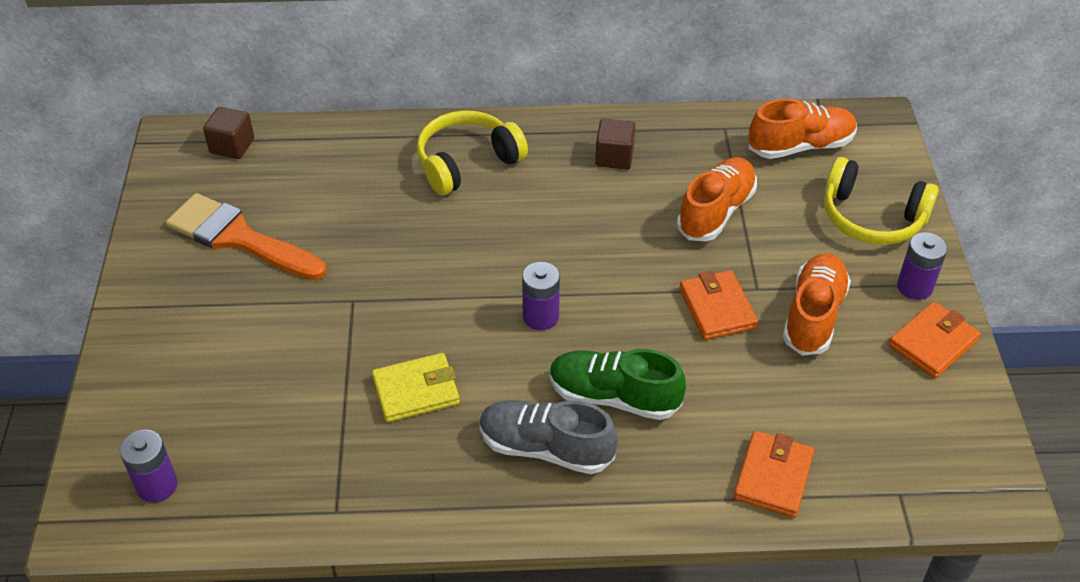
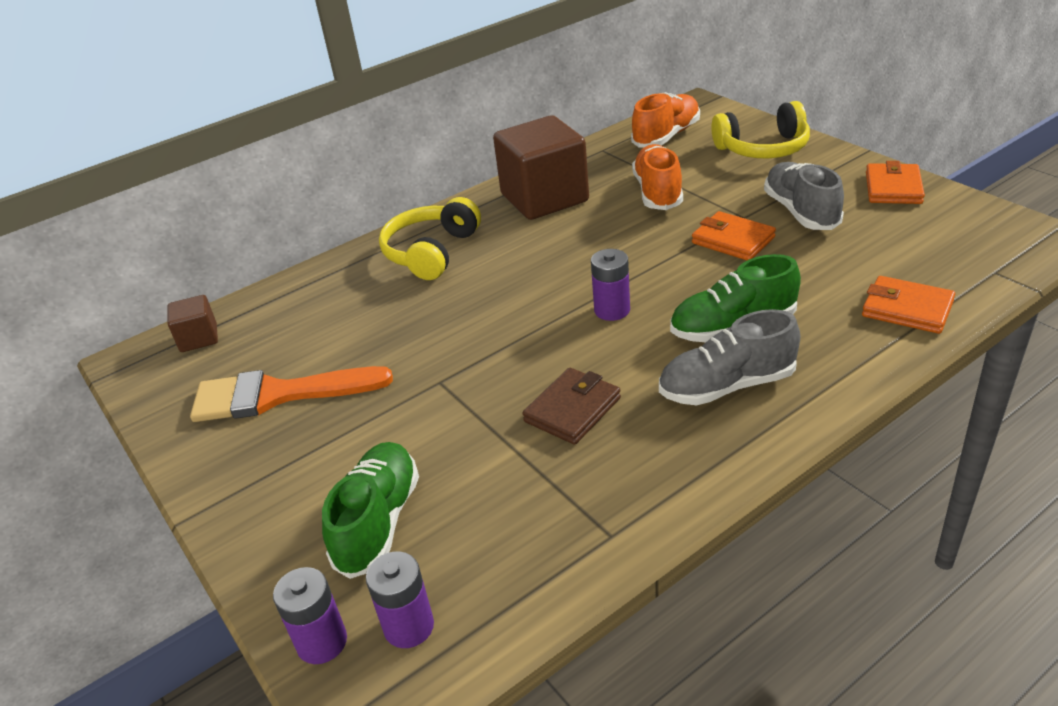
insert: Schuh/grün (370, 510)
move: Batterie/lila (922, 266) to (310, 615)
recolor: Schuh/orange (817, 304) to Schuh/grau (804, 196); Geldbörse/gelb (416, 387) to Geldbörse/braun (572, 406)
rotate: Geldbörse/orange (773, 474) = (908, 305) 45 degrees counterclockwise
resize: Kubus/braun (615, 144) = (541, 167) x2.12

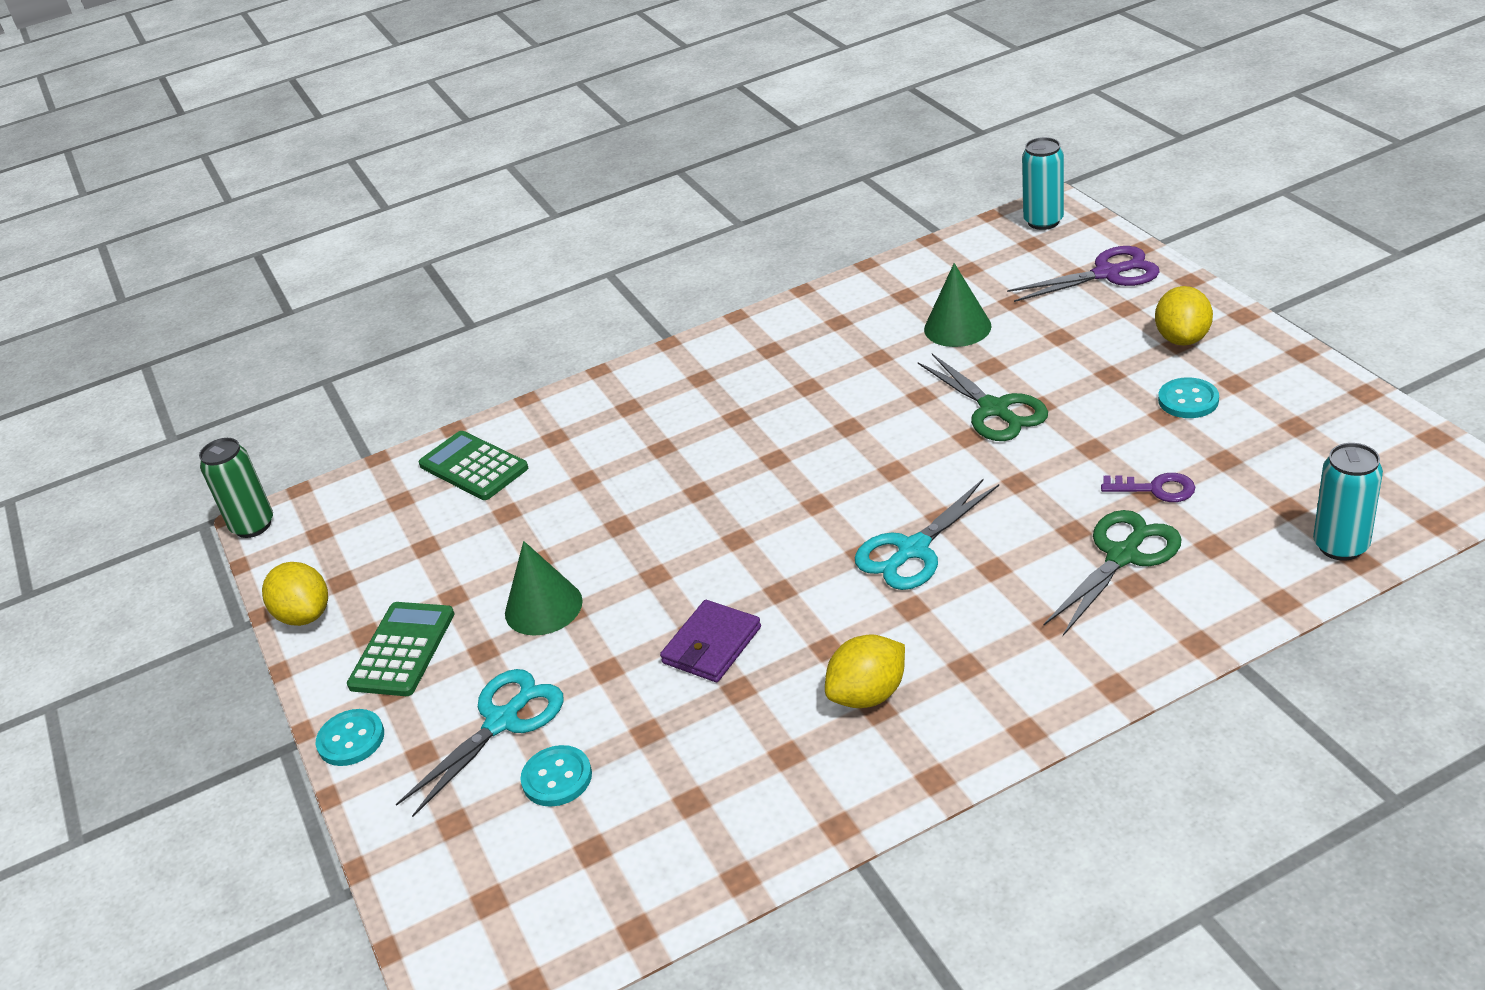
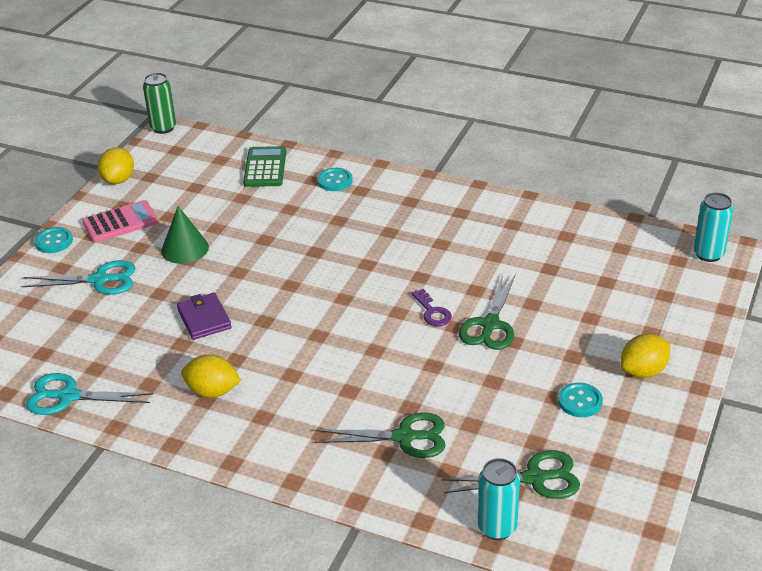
delete: Schere/lila (1083, 274); Kegel/grün (958, 305)
insert: Schere/grün (511, 474)
move: Schlüssel/lila (1148, 487) to (431, 307); Schere/türkis (927, 534) to (90, 394); Knopf/türkis (556, 776) to (335, 179)
recolor: Taschenrechner/grün (401, 649) to Taschenrechner/rosa (120, 221)
rotate: Geldbörse/lila (710, 641) = (204, 316) 75 degrees clockwise

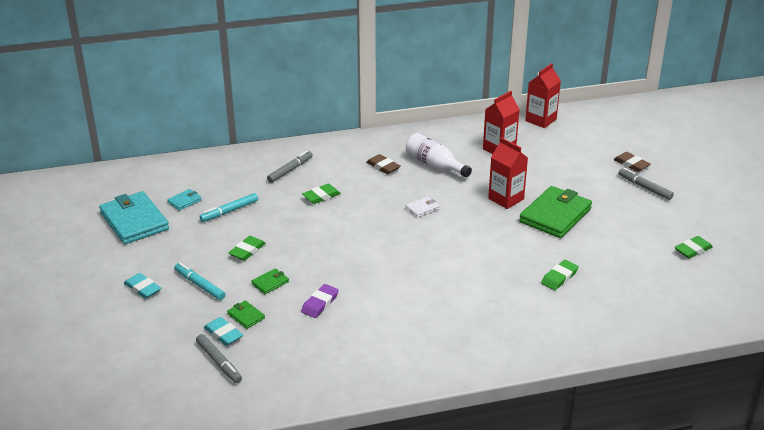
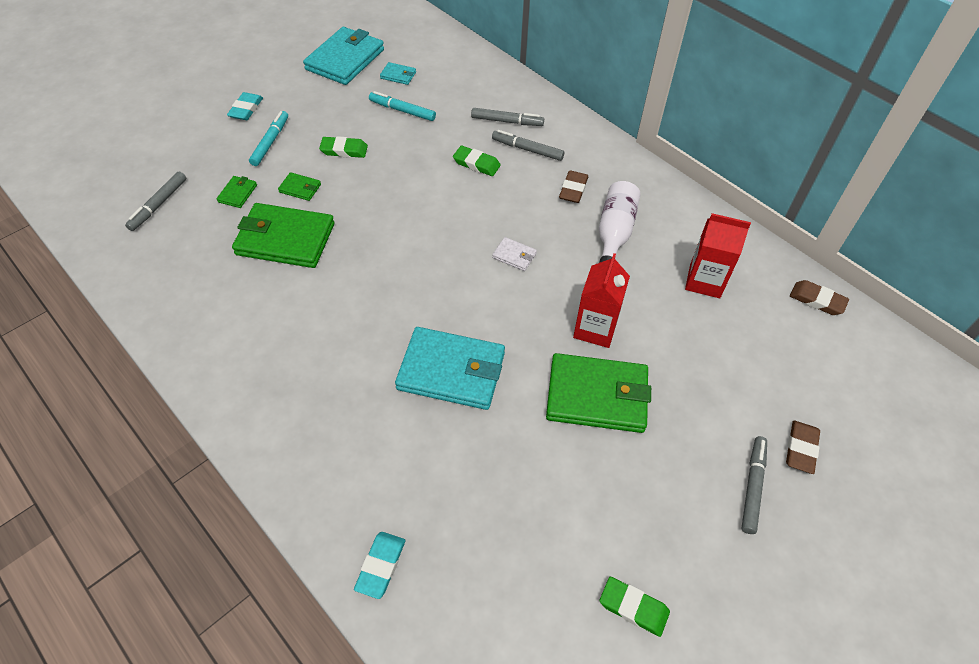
delete: Radiergummi/grün (560, 275)
insert: Filzstift/grau (528, 145); Geldbörse/türkis (450, 368)
move: Radiergummi/türkis (223, 331) to (379, 565)
replace: Getränkekarton/rot (543, 95) to Radiergummi/braun (819, 297); Radiergummi/lila (320, 301) to Geldbörse/grün (283, 235)

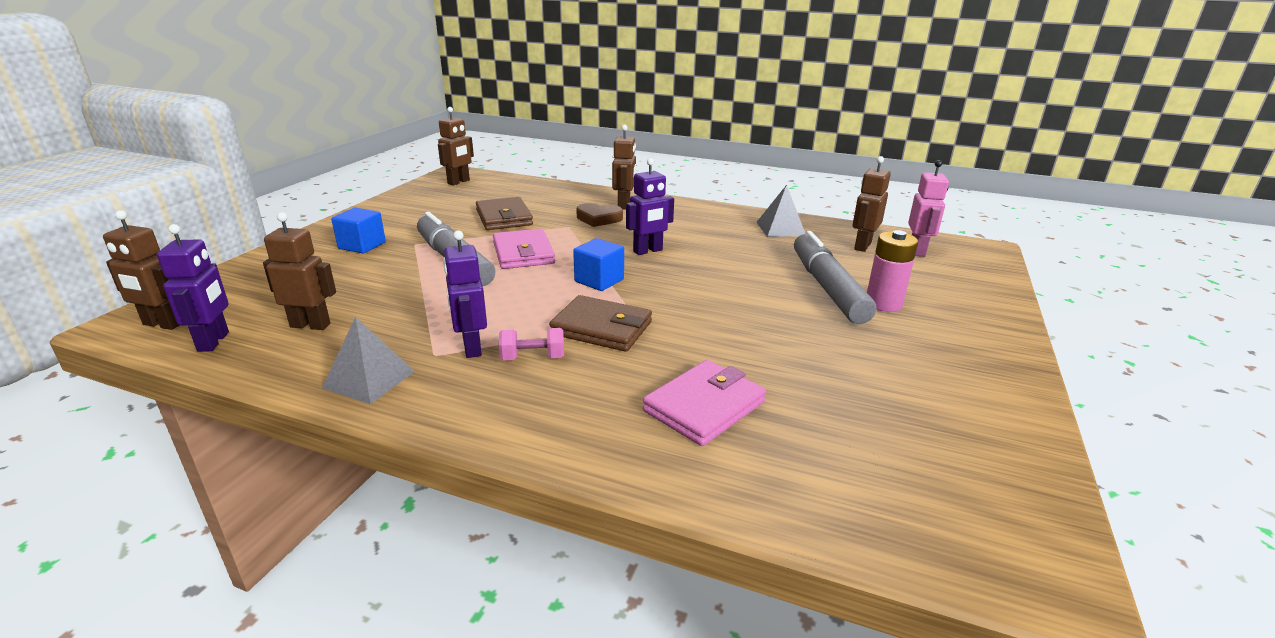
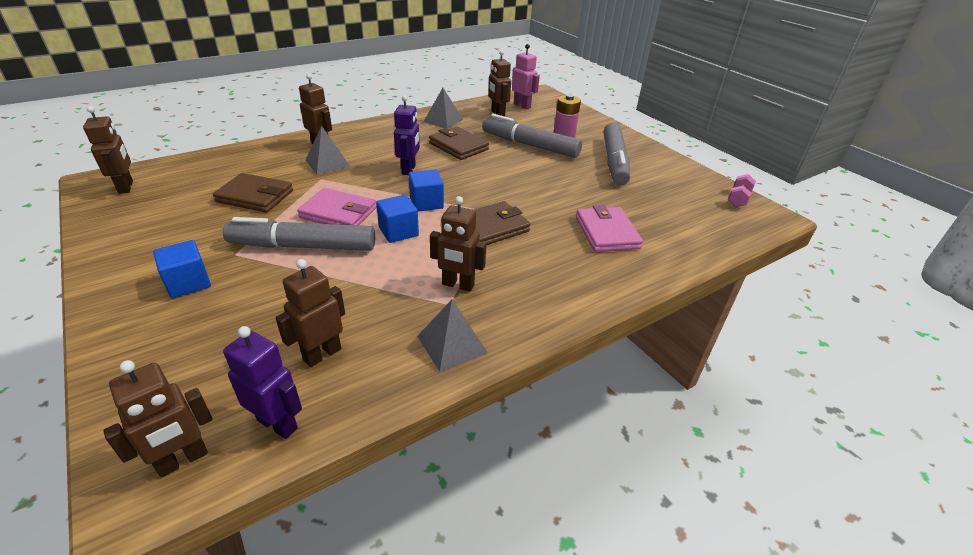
insert: Filzstift/grau (617, 154); Geldbörse/braun (459, 143); Kubus/blau (397, 219)
move: Hantel/rosa (531, 344) to (742, 190)
replace: Herz/braun (599, 215) to Pyramide/grau (328, 150)
recolor: Roboter/lila (465, 294) to Roboter/braun (458, 244)

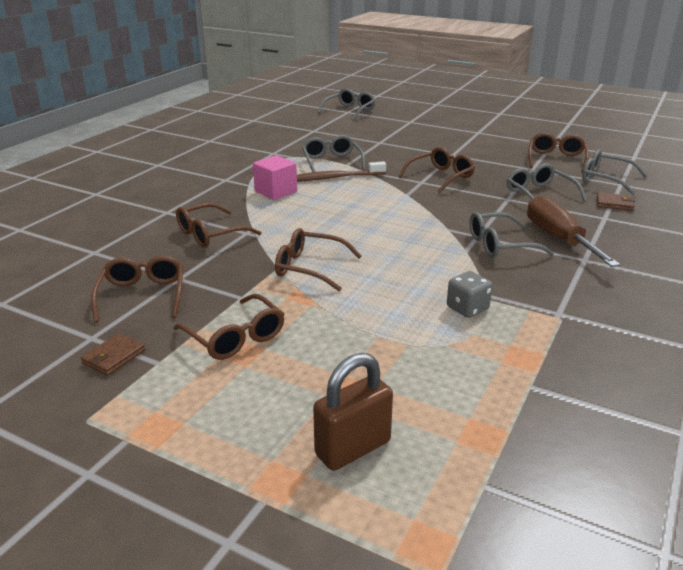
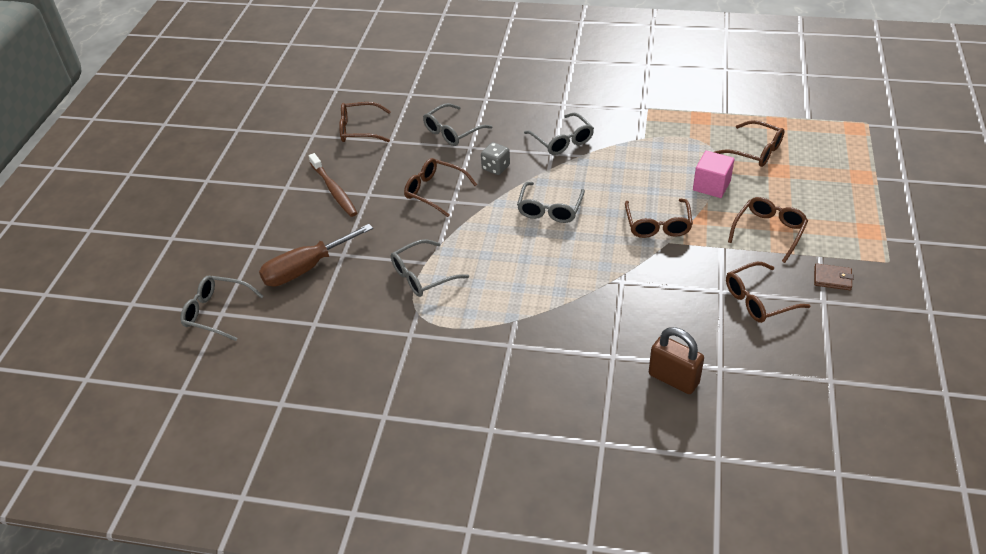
delete: Geldbörse/braun (615, 201)
move: Brille/grau (615, 172) to (551, 202); Kubus/rosa (275, 177) to (714, 174); Zahnbürste/braun (341, 171) to (333, 185); Schraubenzieher/braun (573, 231) to (316, 255); Brille/braun (219, 225) to (749, 143); Spielwürfel/grau (470, 294) to (495, 158); Vorhängeschloss/braun (353, 412) to (676, 360)

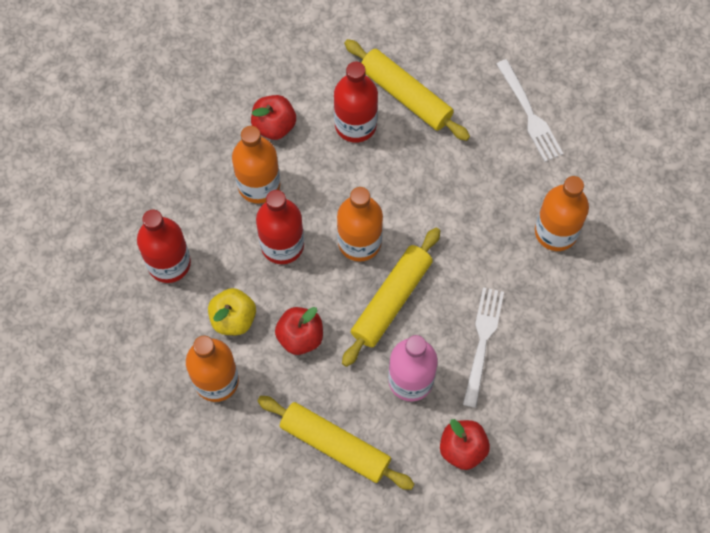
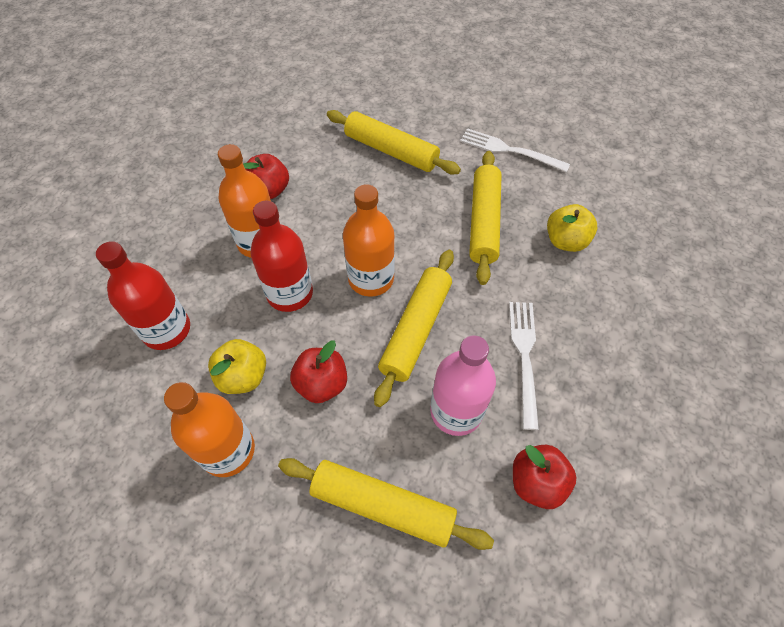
delete: Flasche/rot (356, 102)
insert: Nudelholz/gelb (485, 218)
replace: Flasche/orange (562, 213) to Apfel/gelb (572, 228)
rotate: Gabel/weiß (529, 110) = (515, 150) 150 degrees clockwise

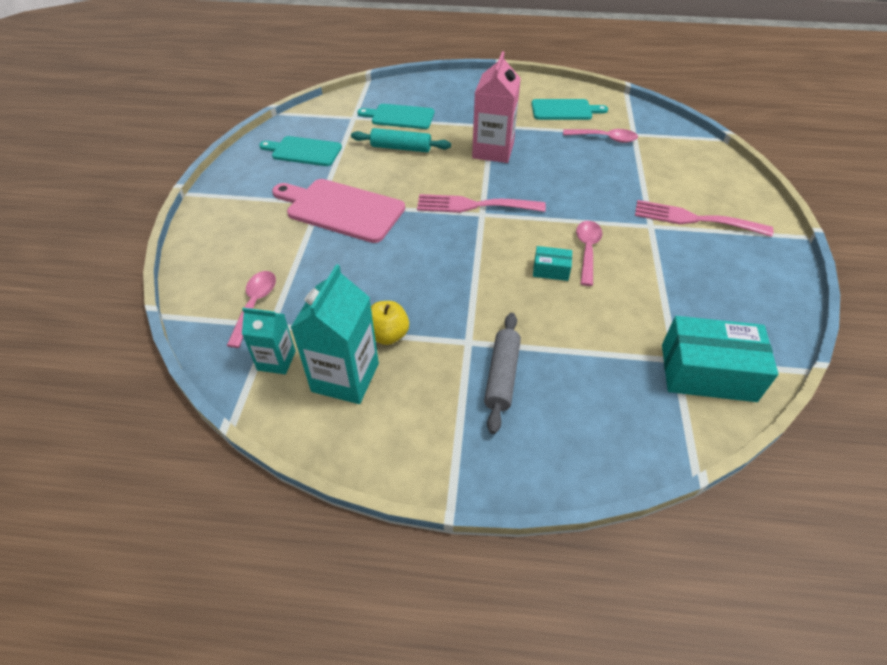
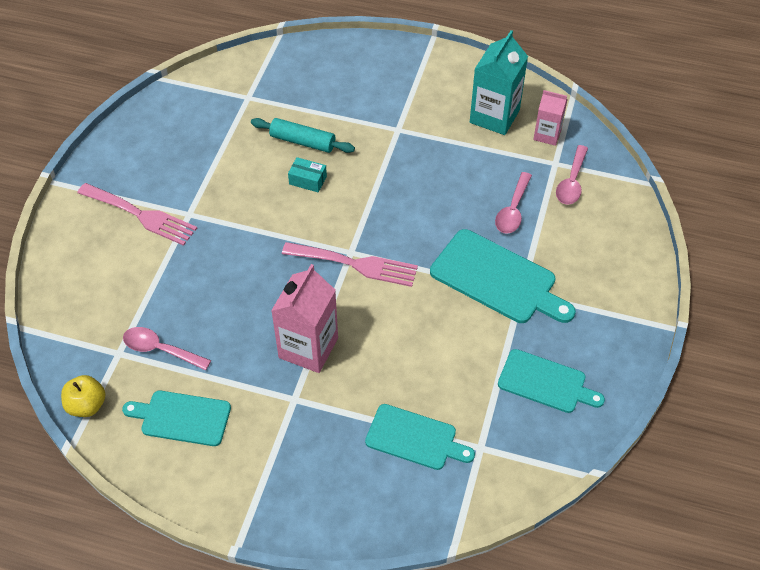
delete: Nudelholz/grau (502, 373); Schachtel/türkis (720, 359)
move: Nudelholz/türkis (401, 140) to (303, 135); Löffel/rosa (589, 253) to (513, 203); Apfel/gelb (390, 323) to (83, 396)
recolor: Schneidebrett/rosa (338, 211) to Schneidebrett/türkis (503, 276); Getränkekarton/türkis (269, 341) to Getränkekarton/rosa (550, 118)

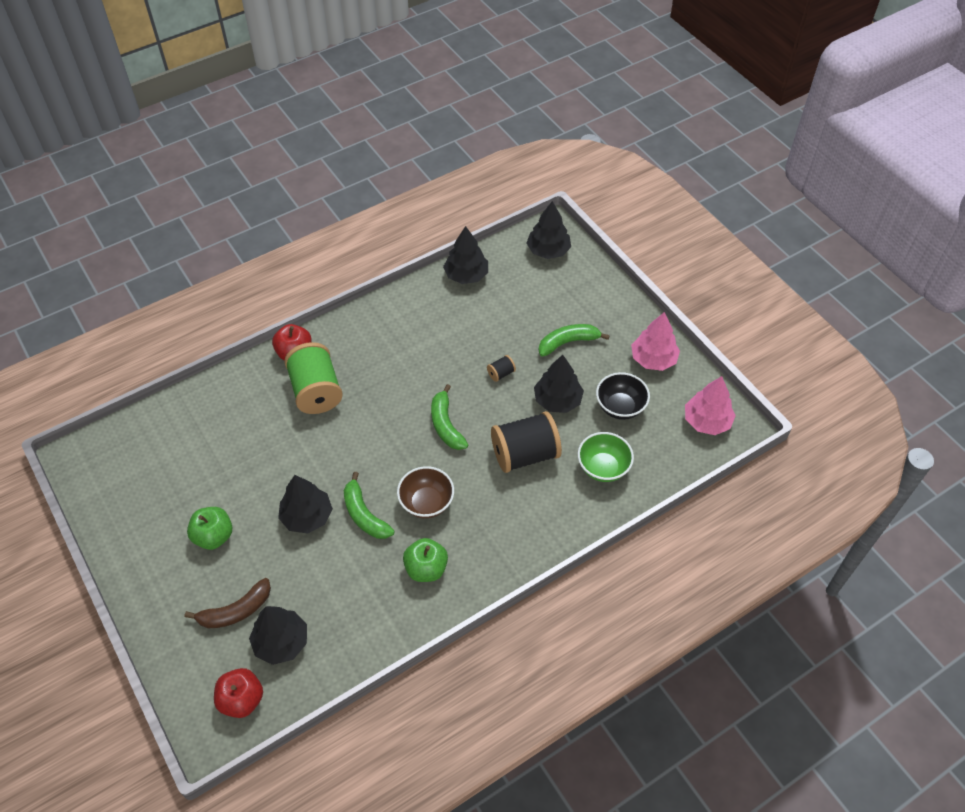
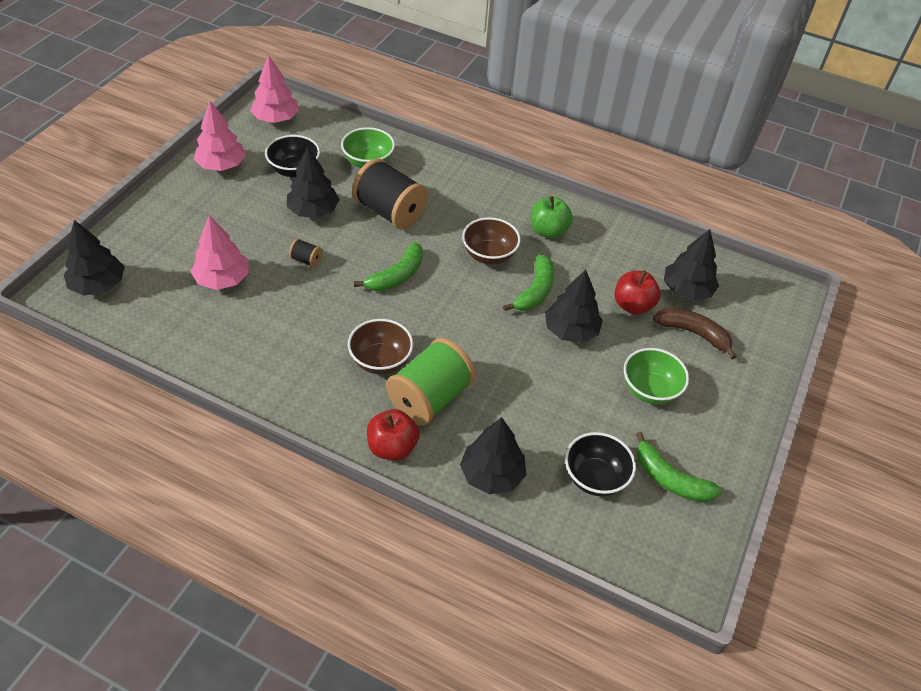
insert: Baum/rosa (220, 252); Schüssel/braun (380, 346); Schüssel/schwarz (600, 464)
move: Baum/schwarz (465, 255) to (493, 455); Banane/grün (574, 340) to (679, 467); Apfel/rot (238, 693) to (637, 292)
replace: Apfel/grün (209, 528) to Schüssel/grün (656, 376)

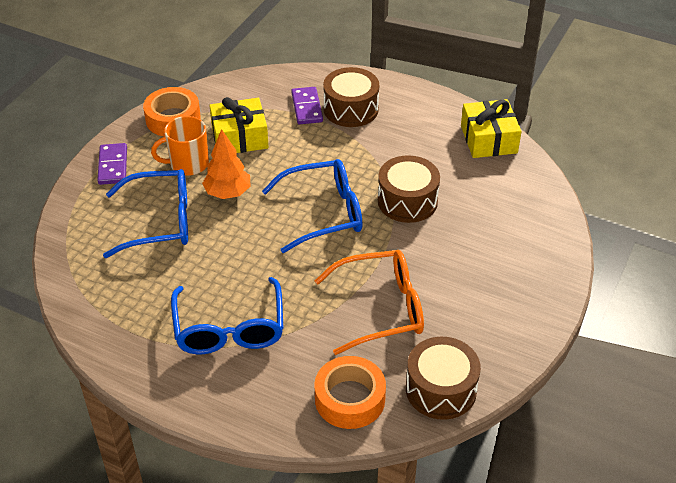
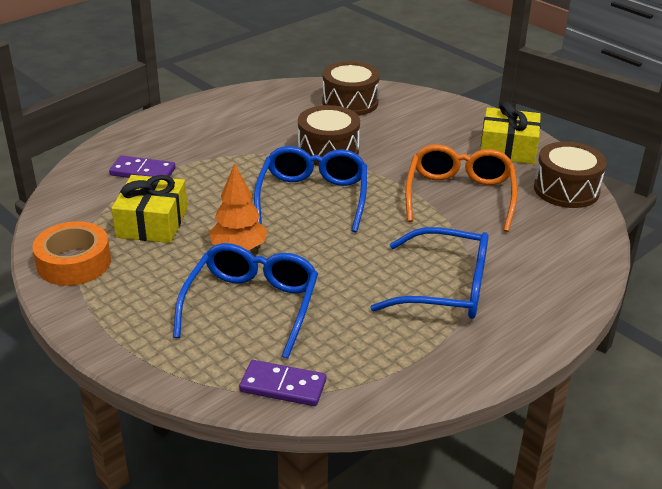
delete: Tasse/orange (180, 146); Klebeband/orange (350, 392)
move: Trommel/braun (351, 97) to (351, 88); Geschenk/gelb (491, 128) to (510, 133); Dominostein/lila (112, 164) to (282, 383)

